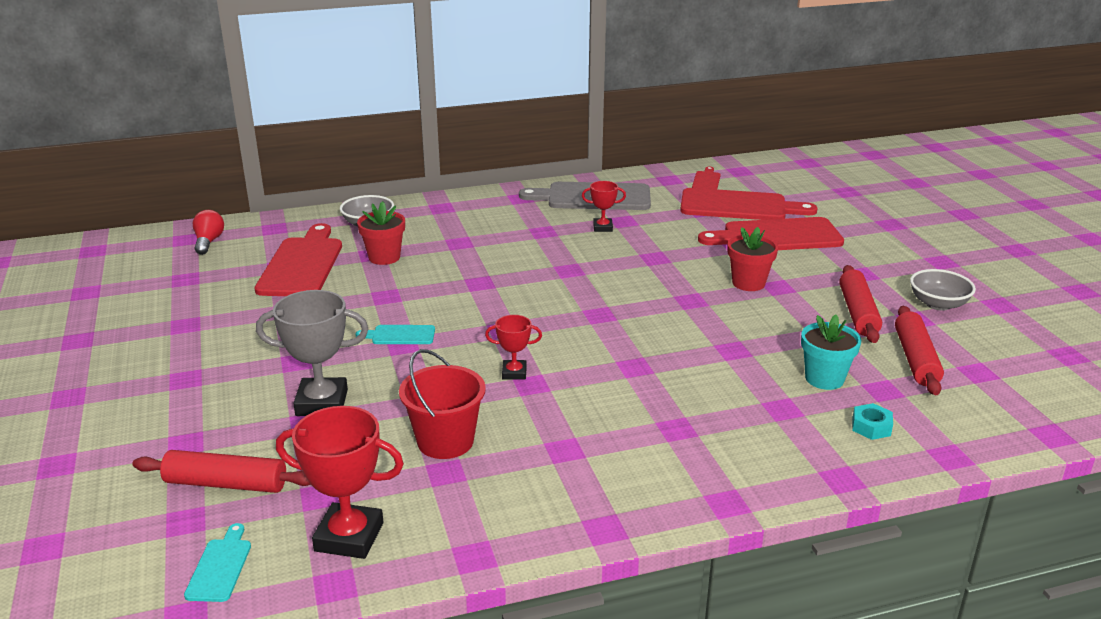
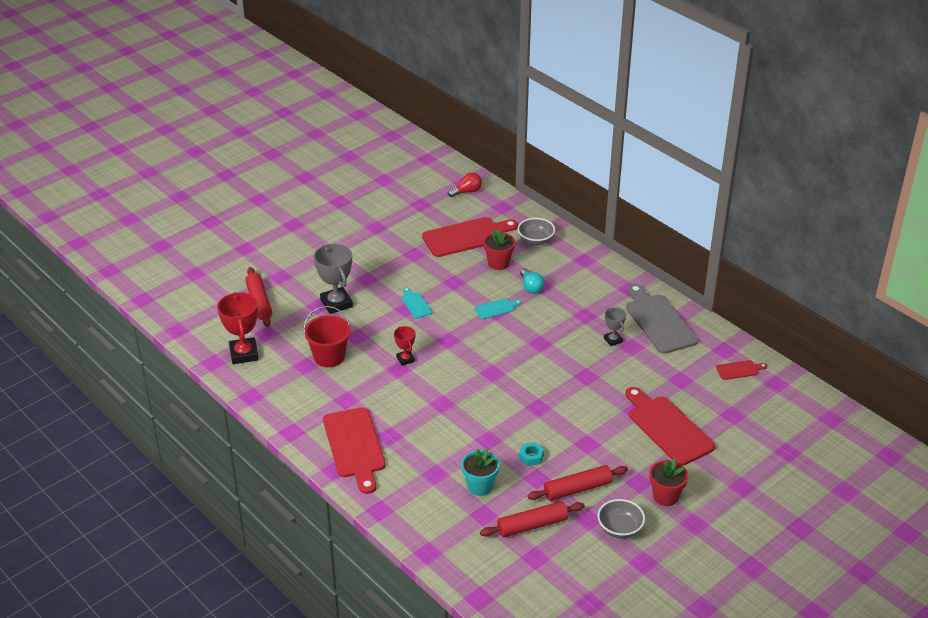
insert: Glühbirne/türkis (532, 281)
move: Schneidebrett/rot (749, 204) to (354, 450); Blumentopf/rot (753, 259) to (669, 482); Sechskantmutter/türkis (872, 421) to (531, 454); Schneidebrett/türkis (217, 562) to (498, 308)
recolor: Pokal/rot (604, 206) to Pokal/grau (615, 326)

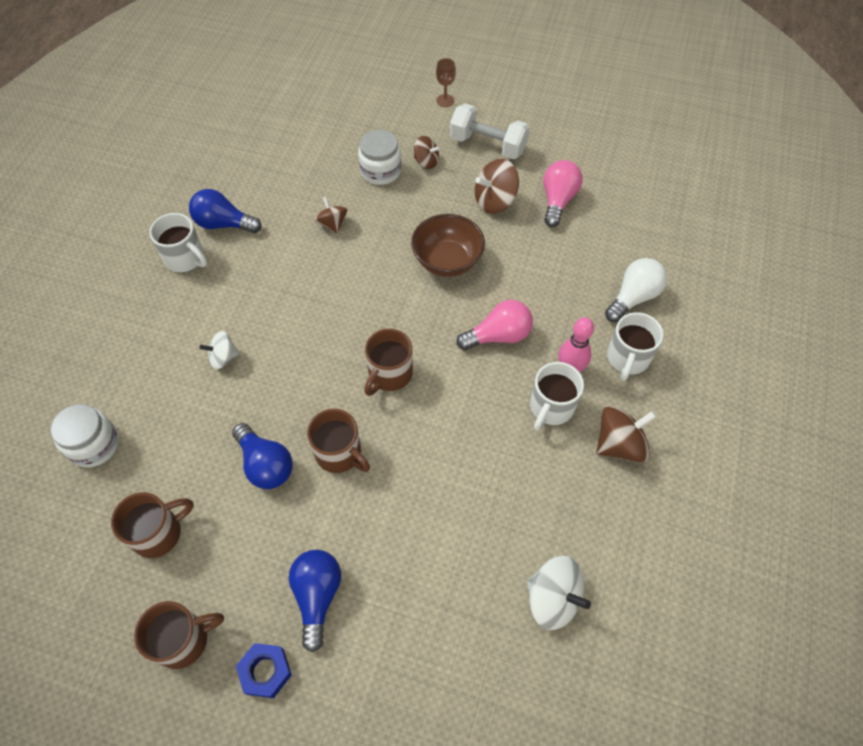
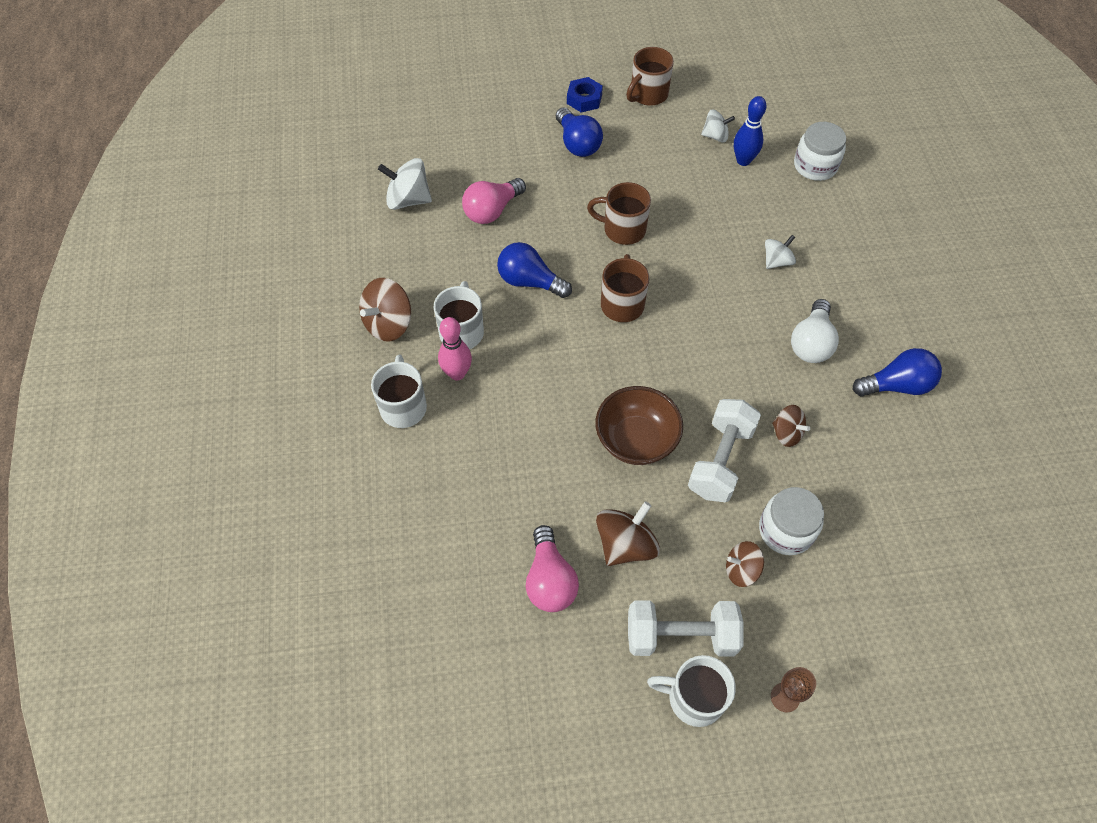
insert: Bowlingkegel/blau (750, 131); Hantel/weiß (724, 450)
move: Tasse/weiß (178, 242) to (691, 691); Glühbirne/weiß (636, 290) to (815, 331); Glühbirne/rosa (494, 325) to (494, 201); Glühbirne/blau (262, 456) to (534, 270)
replace: Tasse/braun (152, 525) to Kreisel/weiß (718, 126)

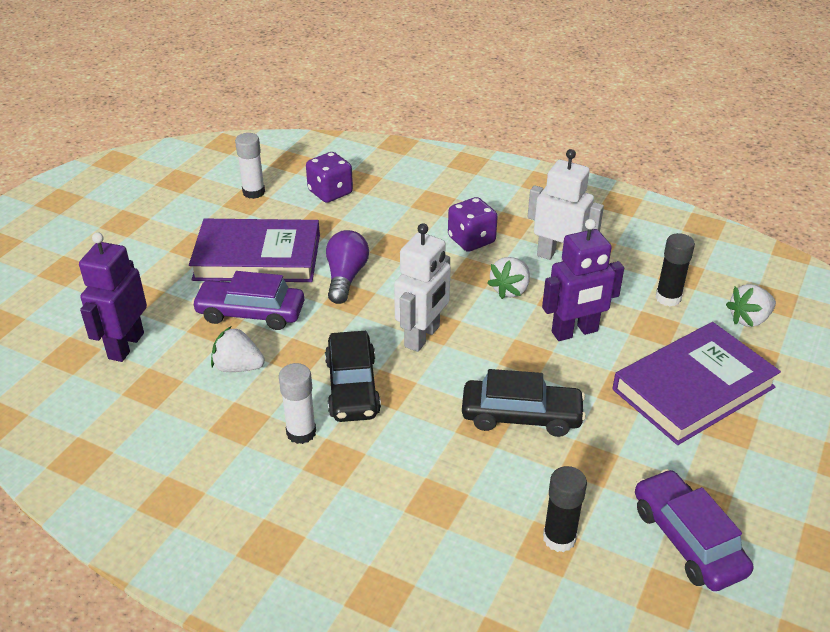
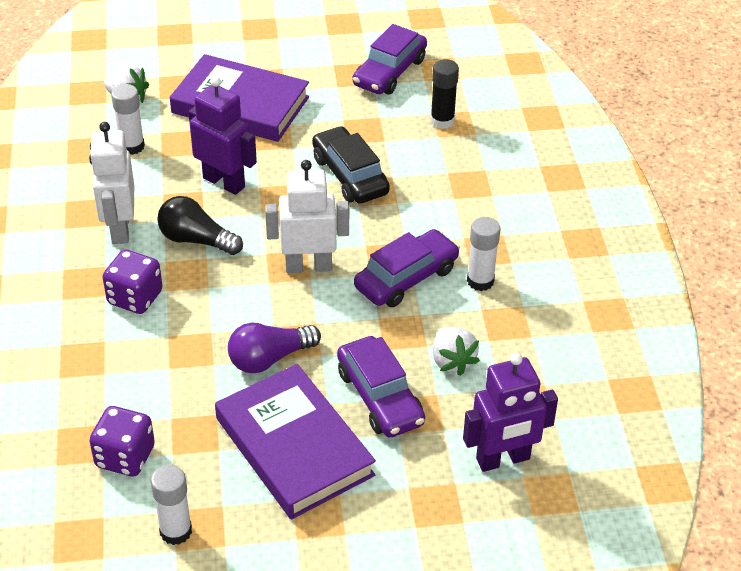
replace: Erdbeere/weiß (508, 278) to Glühbirne/schwarz (200, 225)
recolor: Klebestift/schwarz (675, 269) to Klebestift/weiß (128, 119); Auto/schwarz (353, 376) to Auto/lila (407, 268)

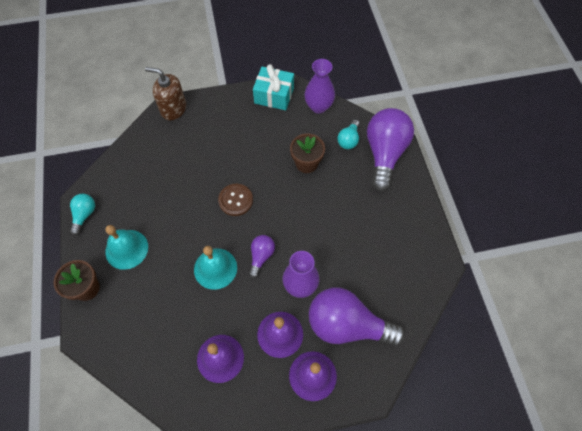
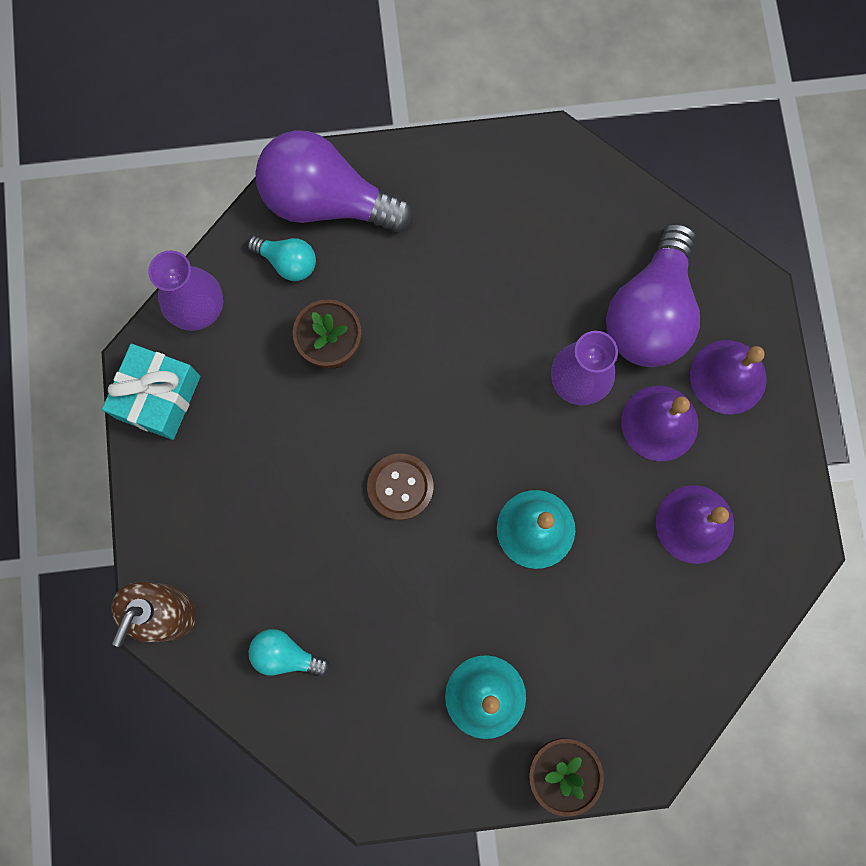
delete: Glühbirne/lila (262, 256)
move: Glühbirne/türkis (82, 214) to (289, 652)

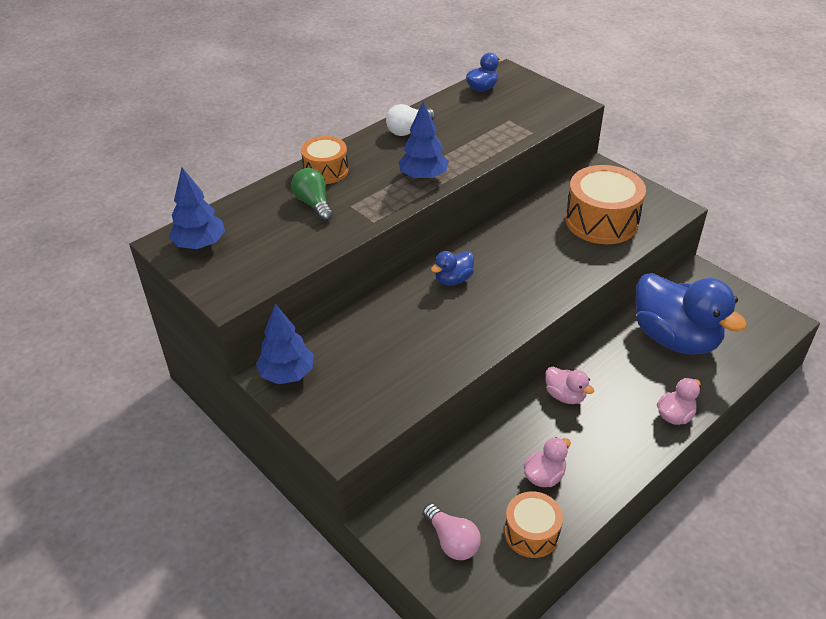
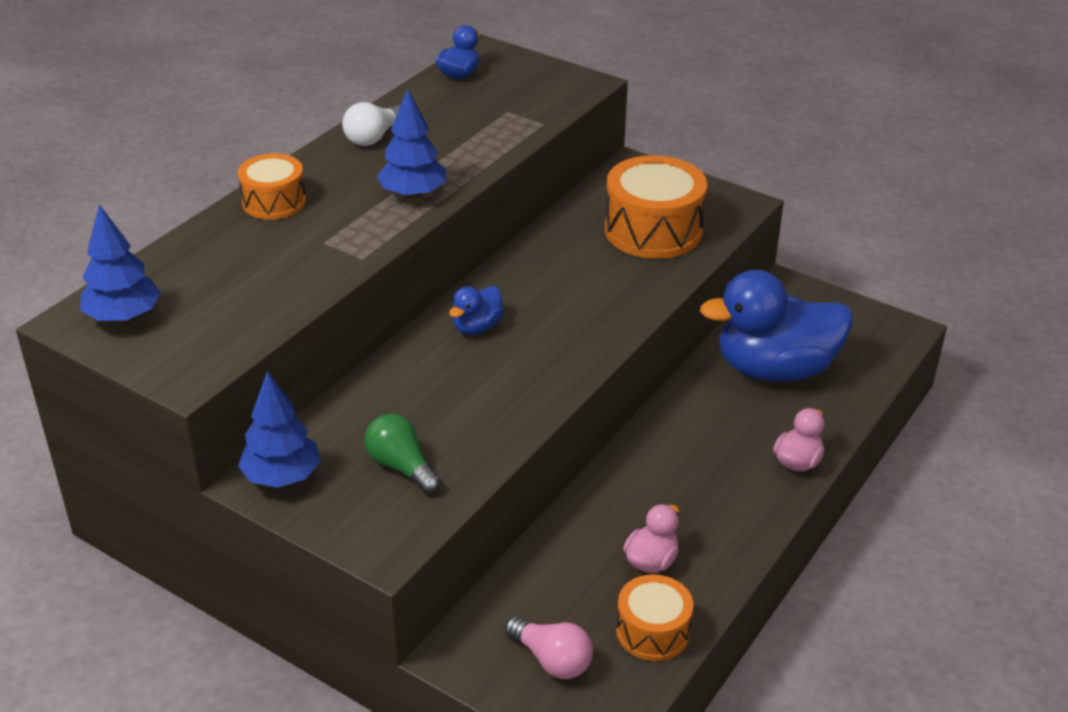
delete: Ente/rosa (570, 385)
move: Glühbirne/grün (312, 195) to (403, 454)
rotate: Ente/blau (691, 314) = (776, 326) 135 degrees clockwise

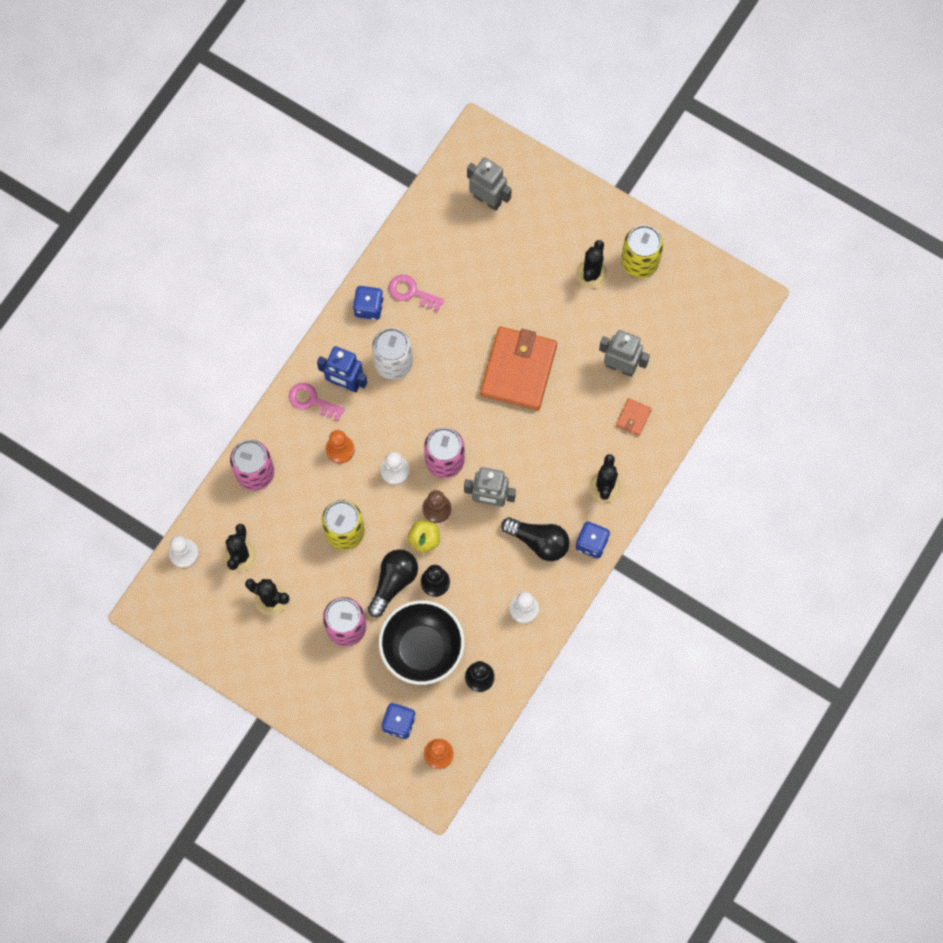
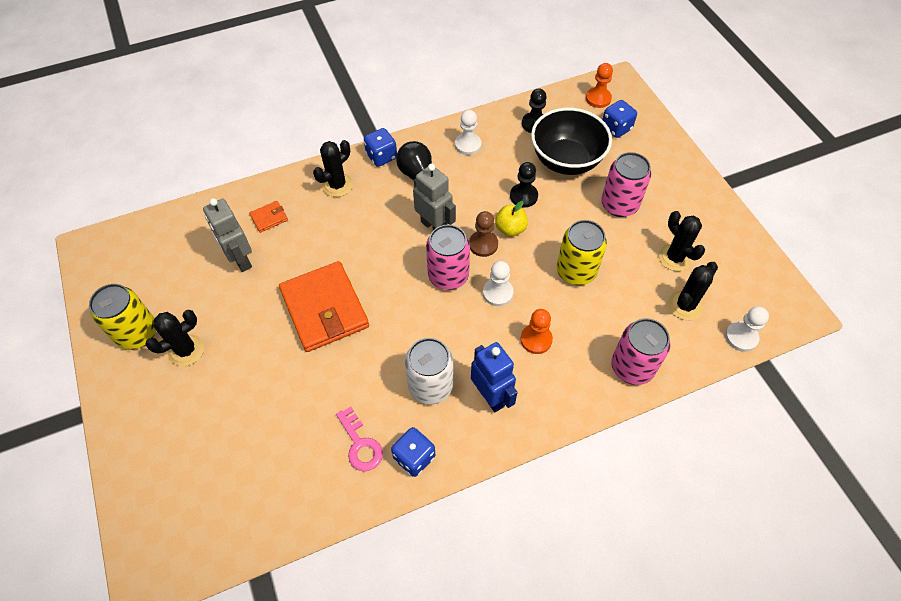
delete: Roboter/grau (489, 184); Schlüssel/rosa (317, 402); Glühbirne/schwarz (393, 583)
rotate: Geldbörse/orange (518, 368) = (324, 306) 75 degrees counterclockwise

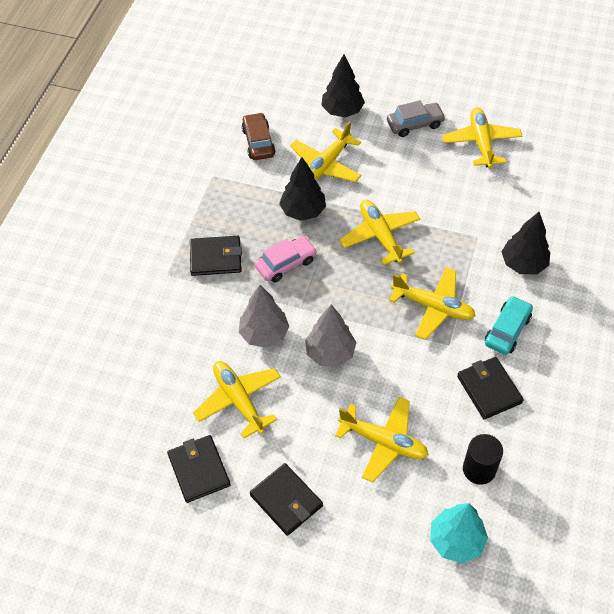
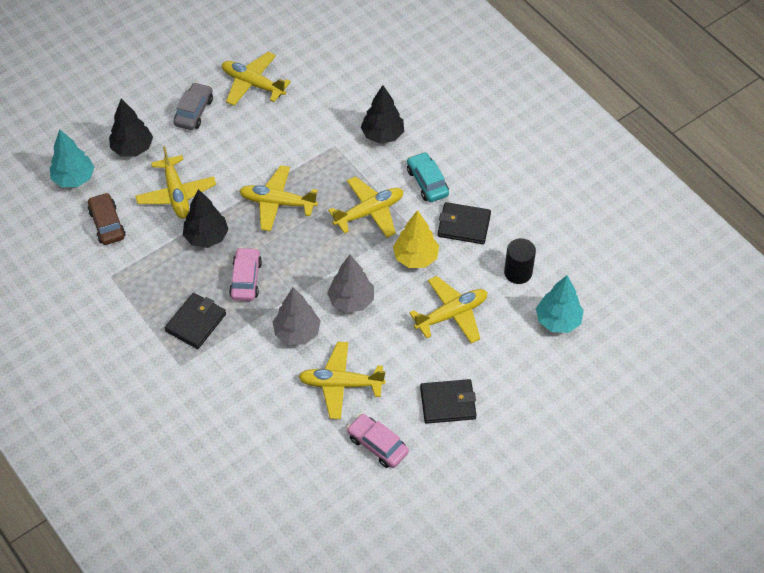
insert: Baum/türkis (72, 158); Baum/gelb (416, 239)
replace: Geldbörse/schwarz (198, 469) to Auto/rosa (378, 441)
rotate: Auto/braun (259, 136) = (107, 219) 45 degrees clockwise

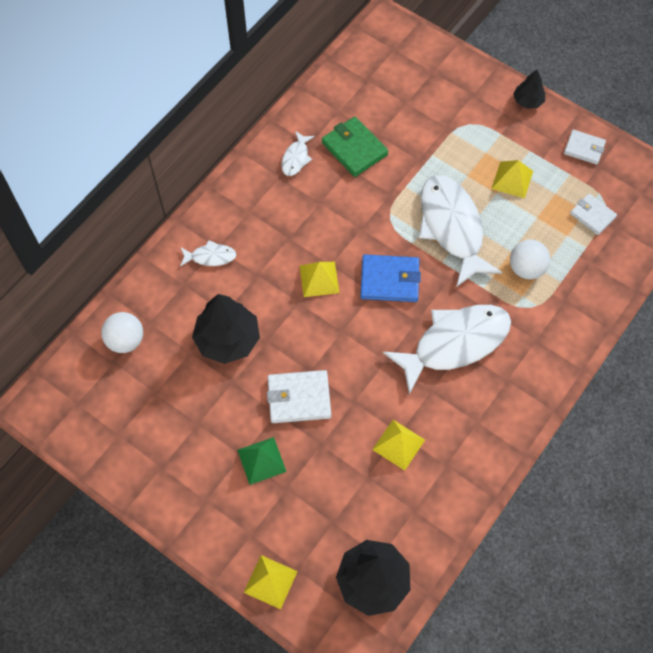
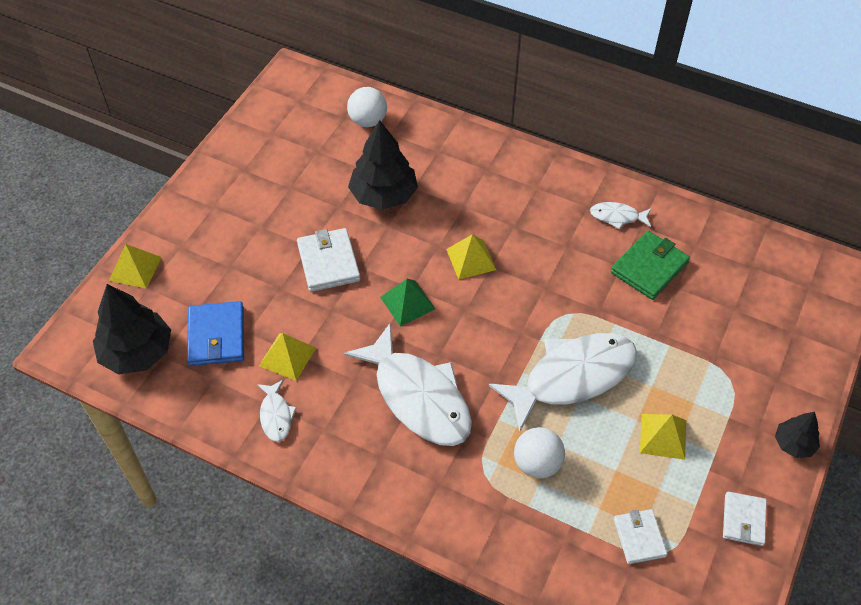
move: Fisch/weiß (208, 253) to (277, 411); Geldbörse/blau (390, 278) to (215, 333); Pyramide/grün (262, 461) to (407, 302)
rotate: Geldbörse/weiß (593, 214) = (640, 536) 45 degrees counterclockwise

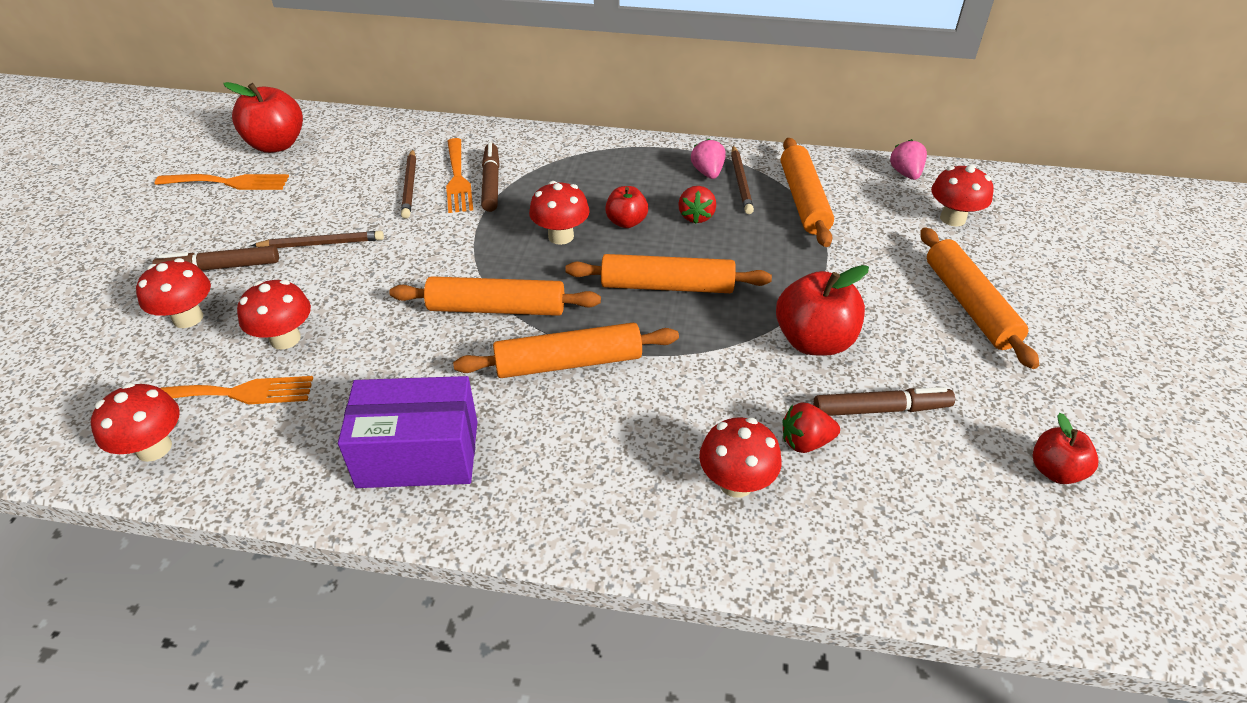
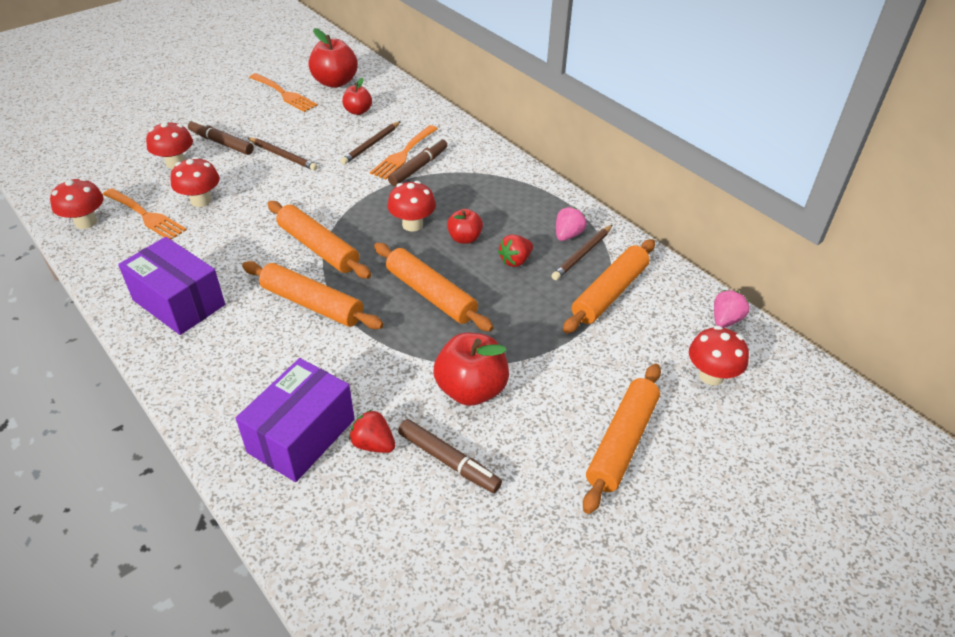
move: Apfel/rot (1065, 448) to (357, 96)
replace: Pilz/rot (740, 457) to Schachtel/lila (295, 420)

